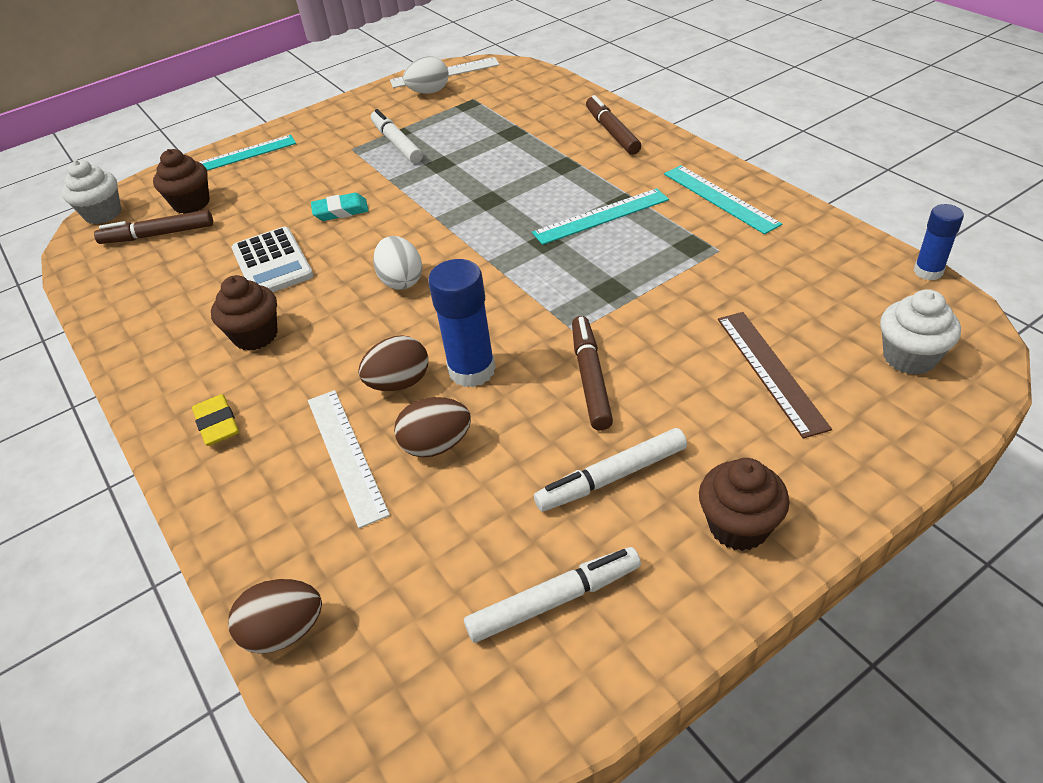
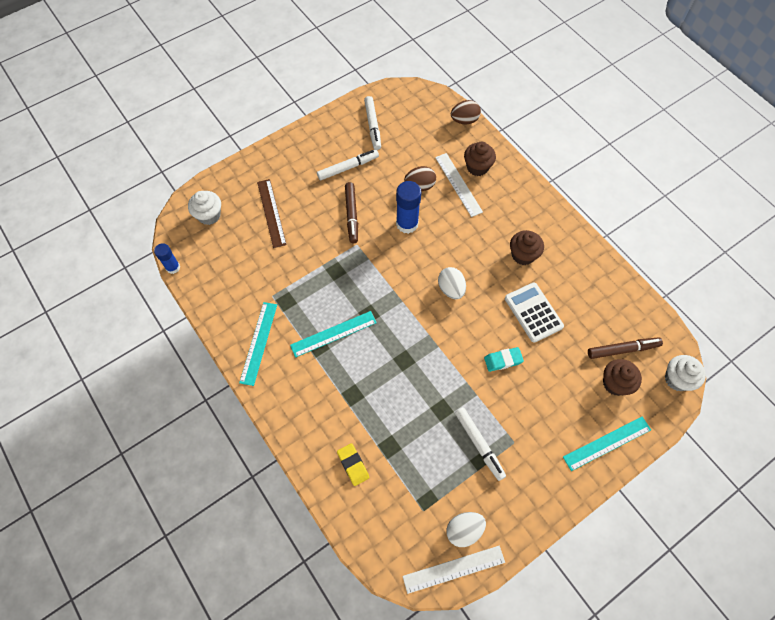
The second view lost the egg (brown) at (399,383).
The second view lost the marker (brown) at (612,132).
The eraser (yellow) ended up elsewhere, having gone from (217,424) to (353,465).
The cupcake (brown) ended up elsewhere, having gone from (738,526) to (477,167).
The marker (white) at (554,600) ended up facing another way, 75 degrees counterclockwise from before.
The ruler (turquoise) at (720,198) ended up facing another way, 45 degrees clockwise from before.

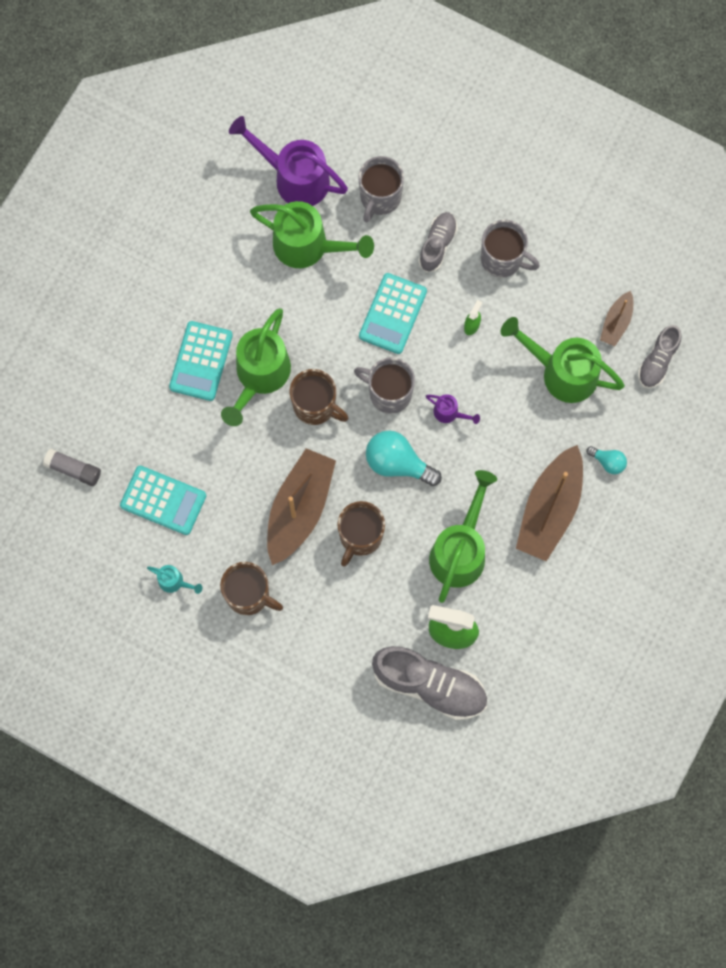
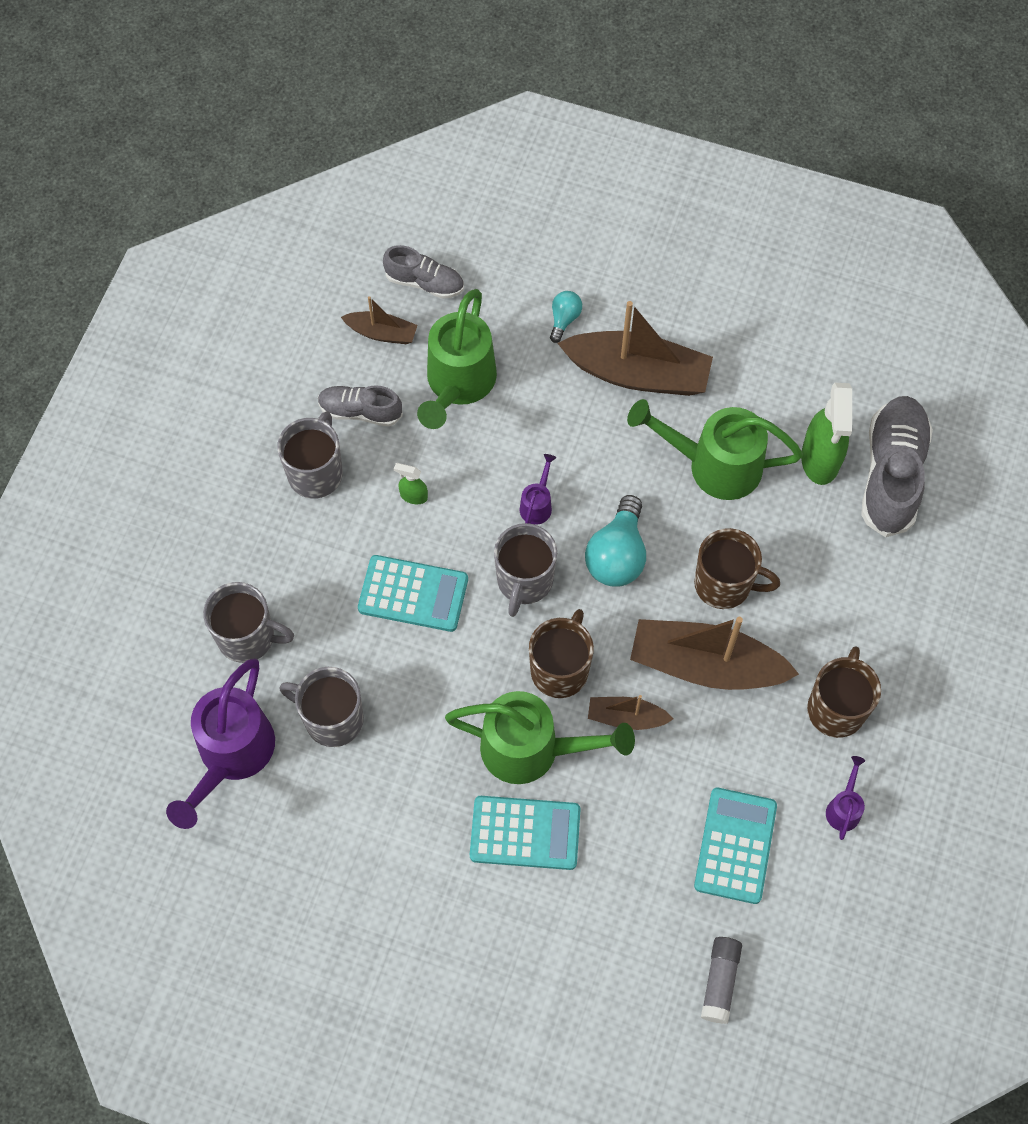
The second view gained the boat (brown) at (626,717).
The shoe (grey) ended up elsewhere, having gone from (437,245) to (360,412).
Where the watering can (green) stood at (308,246), the mug (grey) came to stand at (332,719).
What was the watering can (turquoise) at (174,582) turned into the watering can (purple) at (844,808).

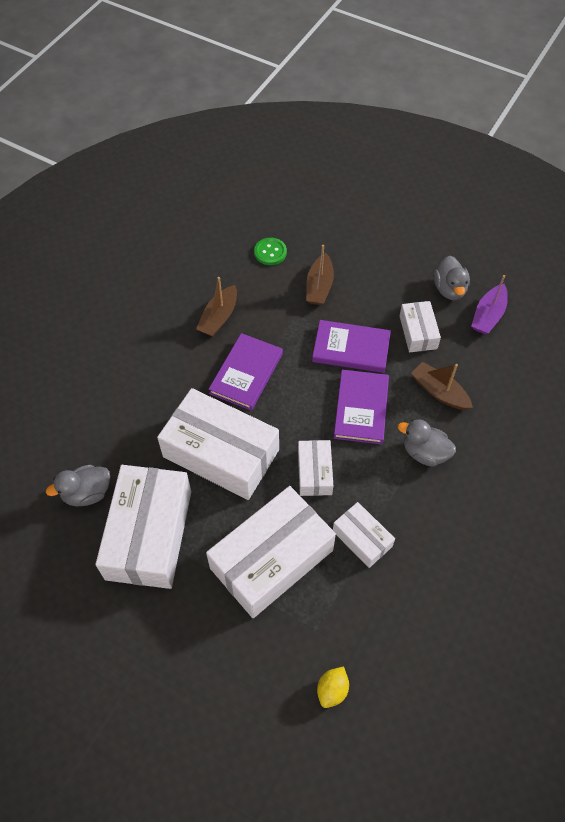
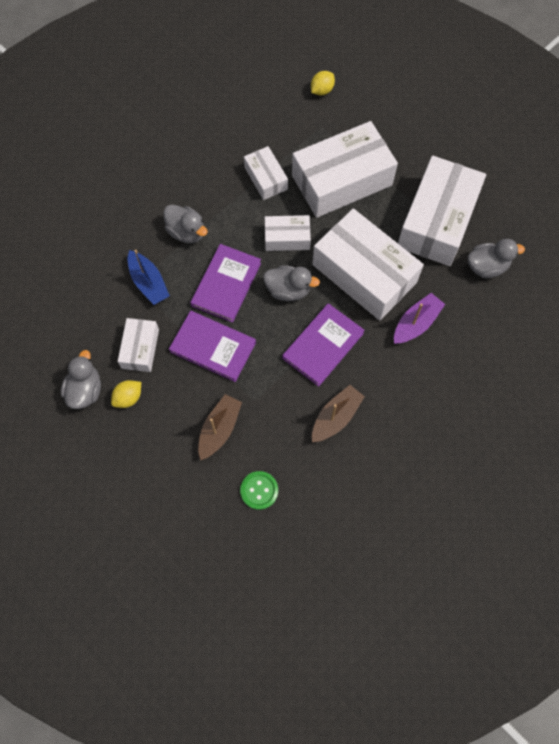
The second view gained the lemon (yellow) at (128,398).
The second view gained the duck (grey) at (288,290).
The boat (purple) ended up elsewhere, having gone from (488,315) to (416,323).
What was the boat (brown) at (439,392) turned into the boat (blue) at (148,282).
The box (white) at (314,472) ended up facing another way, 75 degrees clockwise from before.

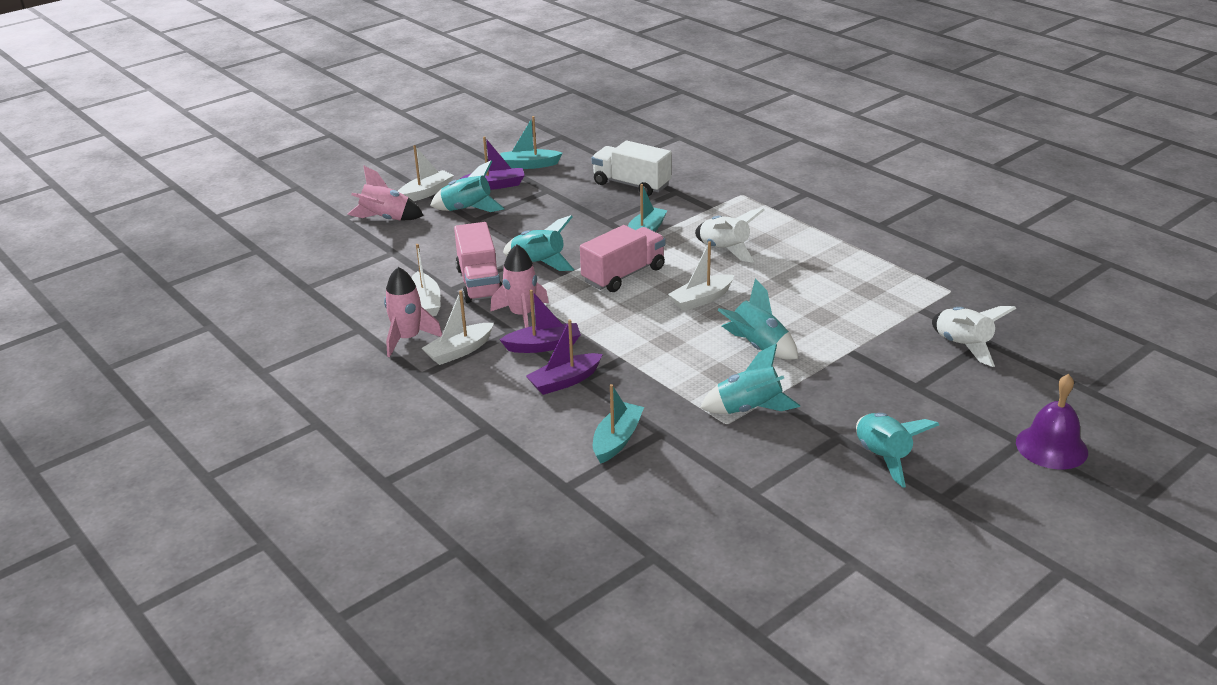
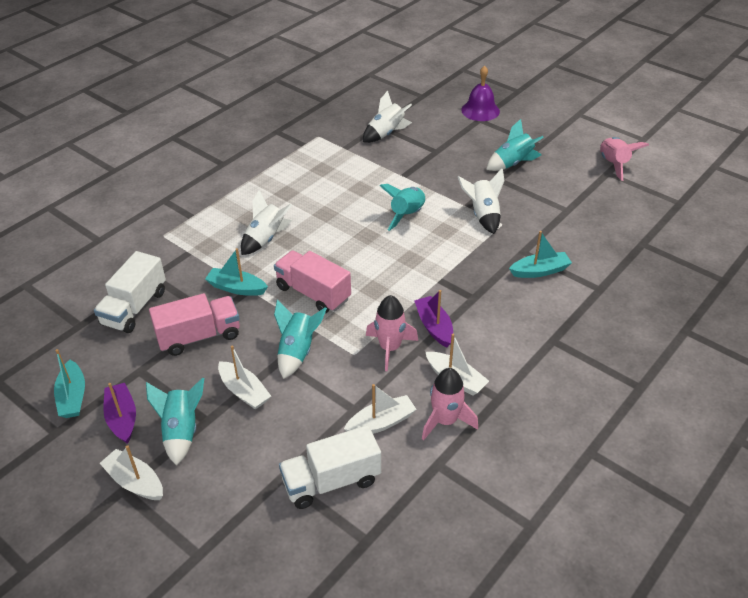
The second view lost the boat (purple) at (565,381).
The second view gained the truck (white) at (331,481).
The rocket (pink) ended up elsewhere, having gone from (385,219) to (613,164).
The truck (pink) ended up elsewhere, having gone from (479,283) to (199,336).
The boat (white) ended up elsewhere, having gone from (701,299) to (244,391).
What was the rocket (turquoise) at (749,409) turned into the rocket (white) at (483,215).
The boat (turquoise) at (617,440) ended up facing another way, 150 degrees clockwise from before.

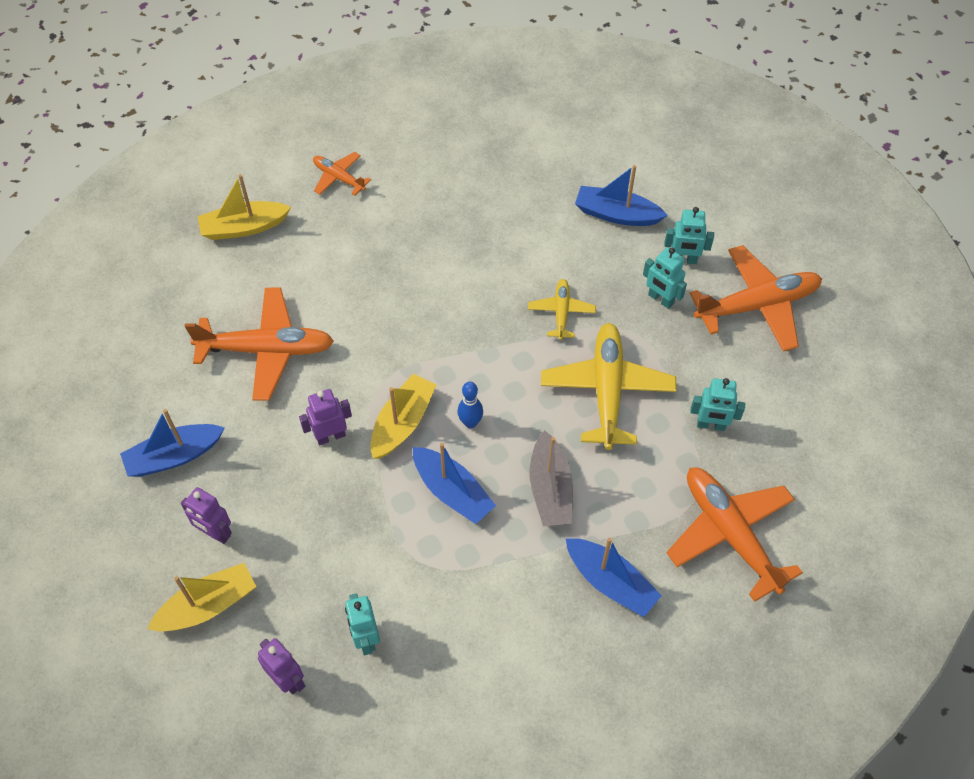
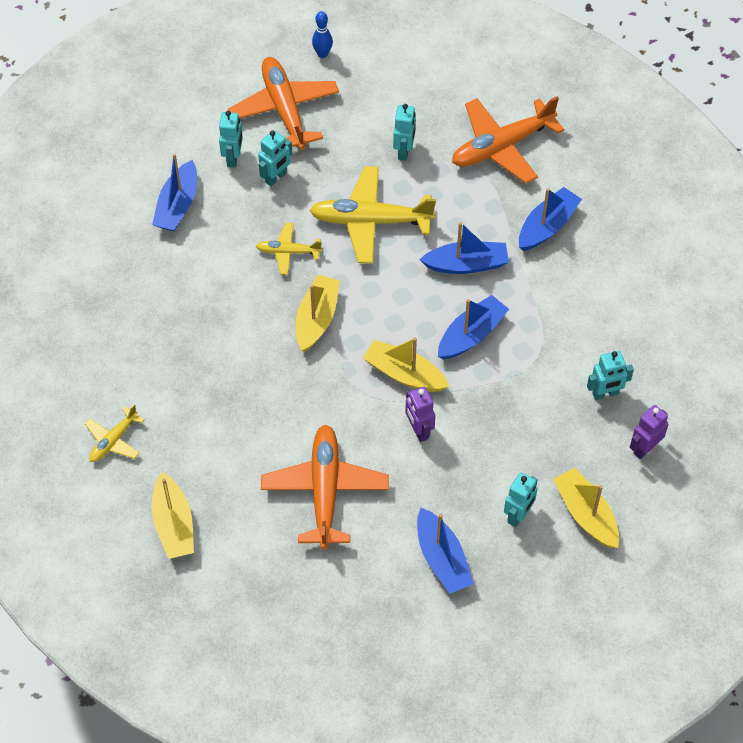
The second view gained the boat (yellow) at (317,318).
The bowling pin (blue) ended up elsewhere, having gone from (470,422) to (322,54).
What was the robot (purple) at (215,533) turned into the robot (turquoise) at (518,515).
What was the plane (orange) at (339,178) turned into the plane (yellow) at (113,440).
What was the boat (grey) at (550,489) turned into the boat (blue) at (466,264).

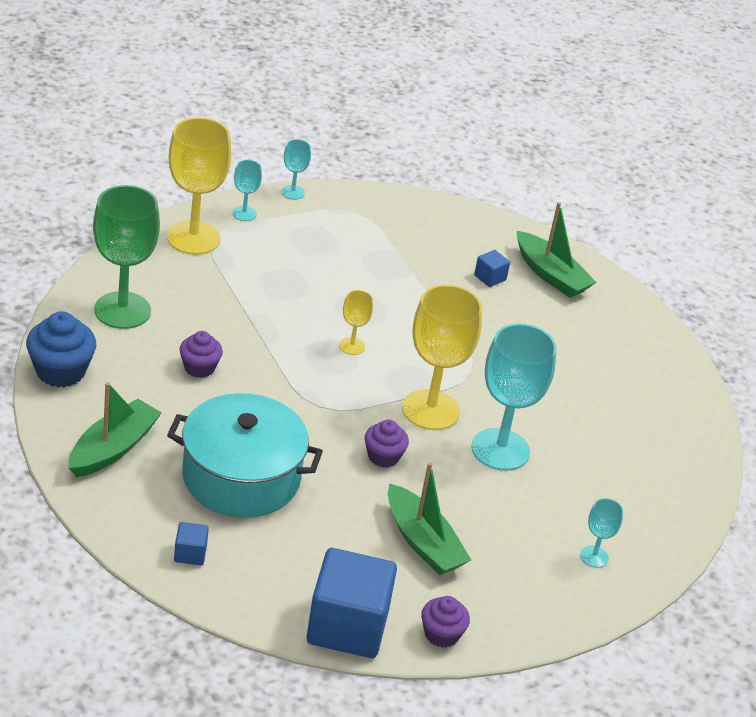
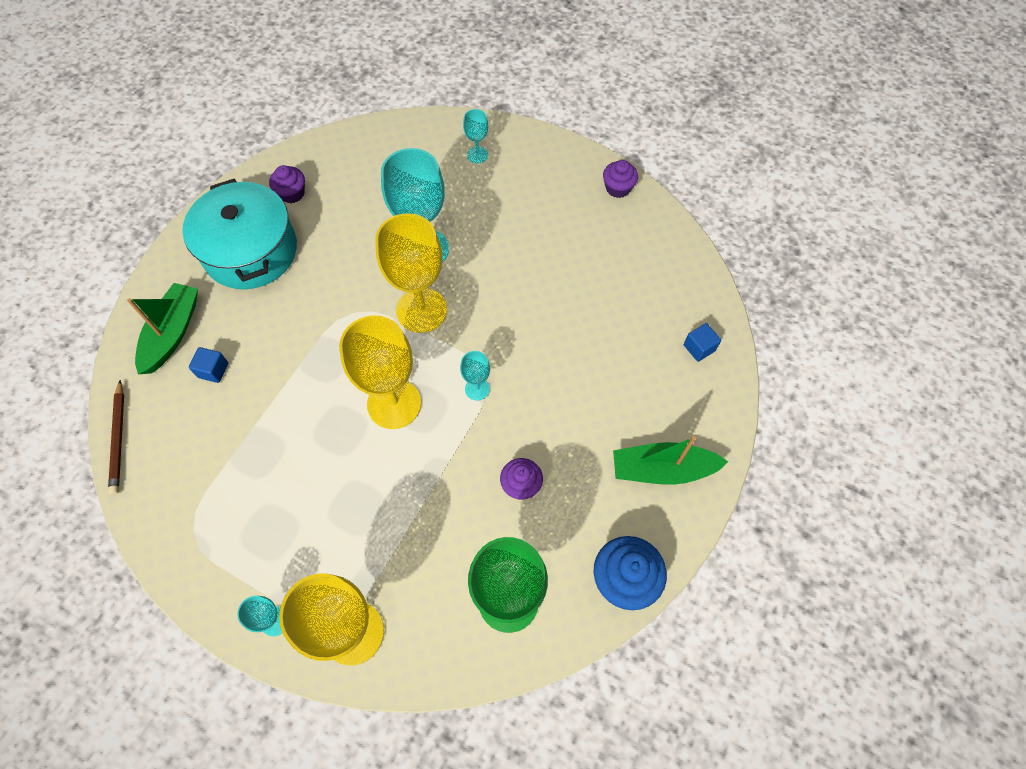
The second view lost the cube (blue) at (347,627).
The second view lost the boat (green) at (423,542).
The second view gained the pencil (brown) at (119,439).
The pot (turquoise) ended up elsewhere, having gone from (241,477) to (251,251).
The goblet (turquoise) ended up elsewhere, having gone from (293,192) to (477,389).
The cupcake (purple) ended up elsewhere, having gone from (383,456) to (292,193).
The size of the goblet (yellow) at (352,346) changed by a factor of 2.15.

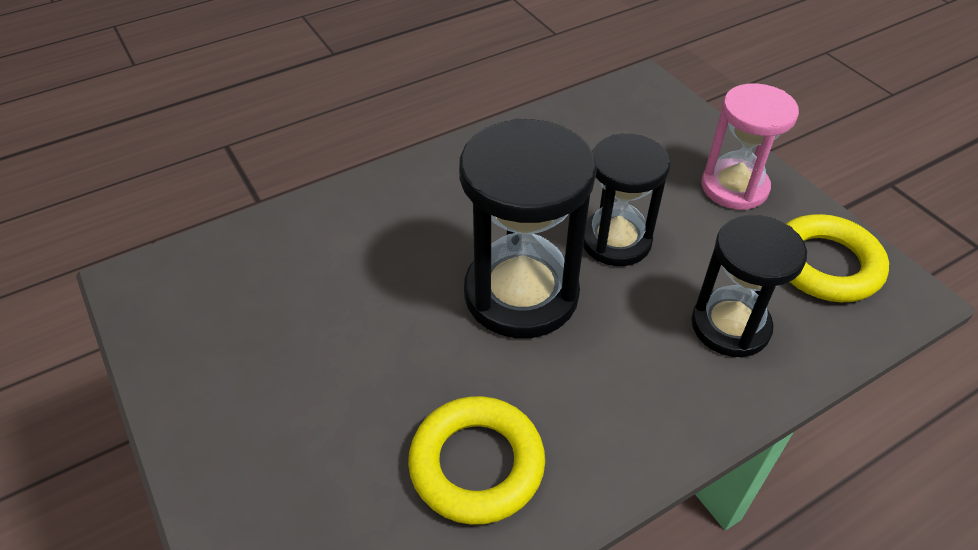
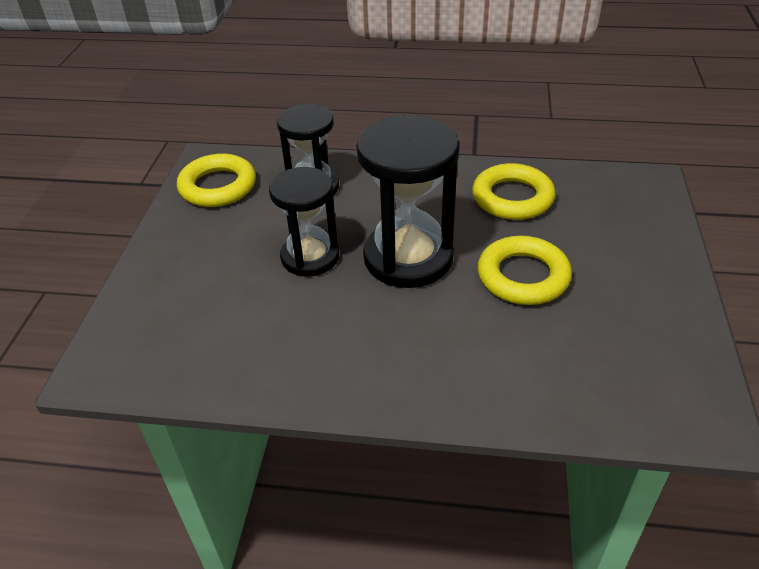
The second view lost the hourglass (pink) at (734,187).
The second view gained the ring (yellow) at (523,276).

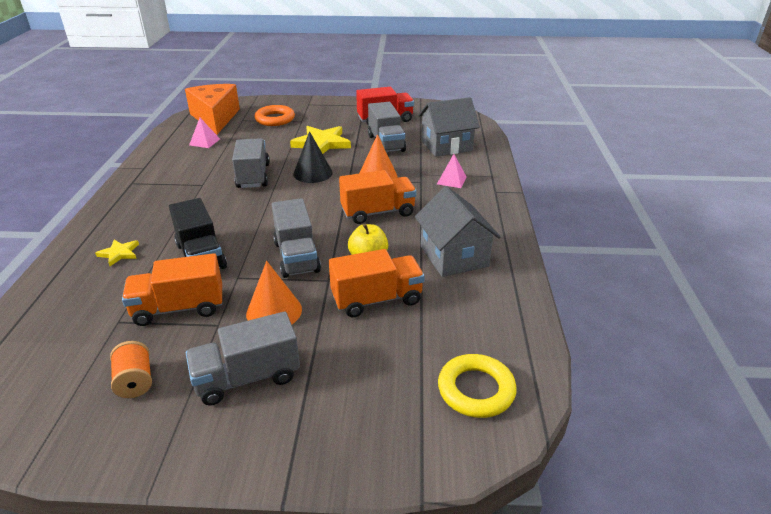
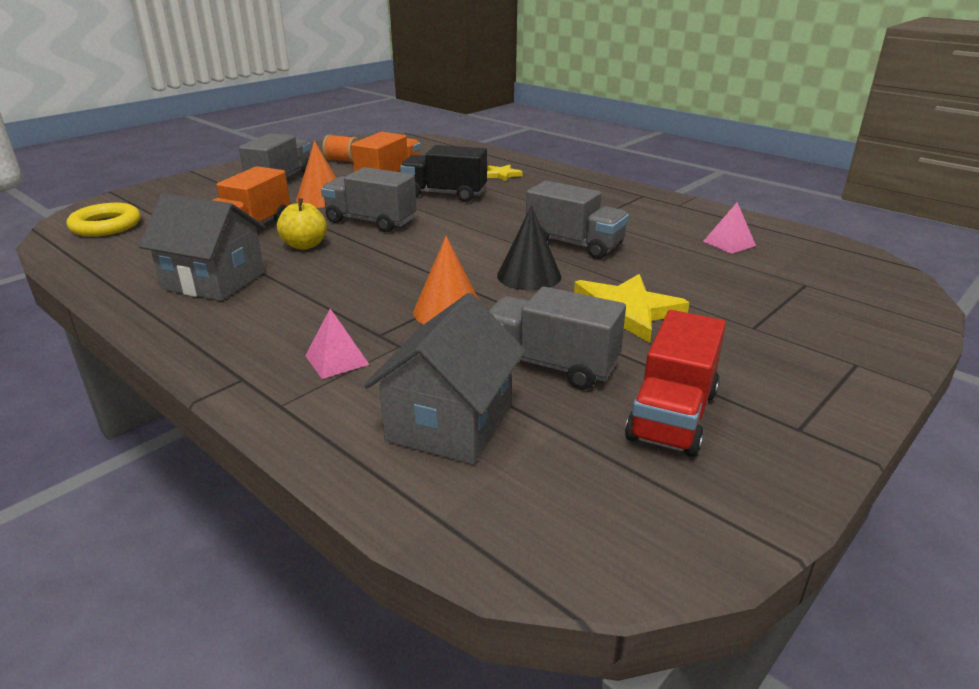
The second view lost the cheese (orange) at (215,118).
The second view lost the ring (orange) at (275,119).
The second view lost the truck (orange) at (378,212).

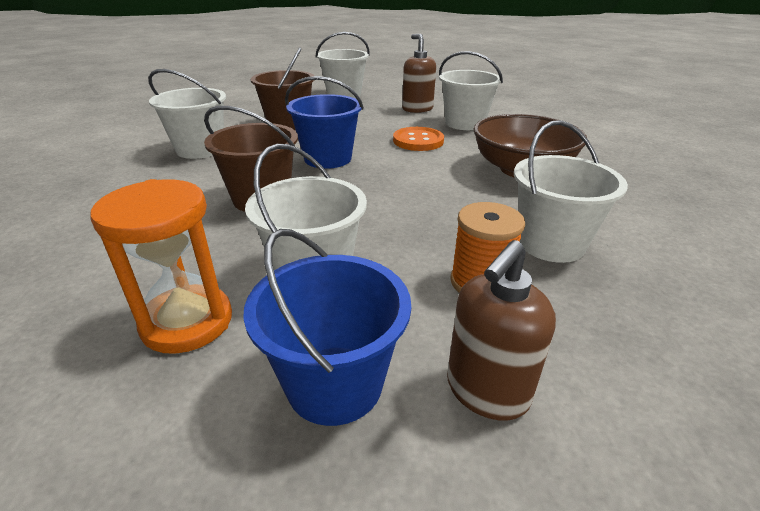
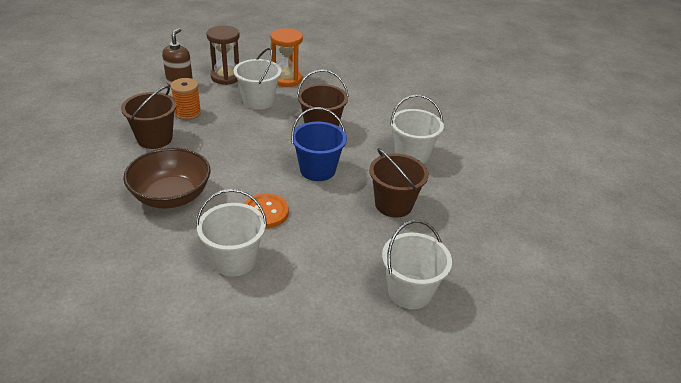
The second view lost the soap dispenser (brown) at (417,109).
Where the bucket (blue) stood at (334,384), the hourglass (brown) came to stand at (226,77).
What was the bucket (white) at (551,243) turned into the bucket (brown) at (155,138).

